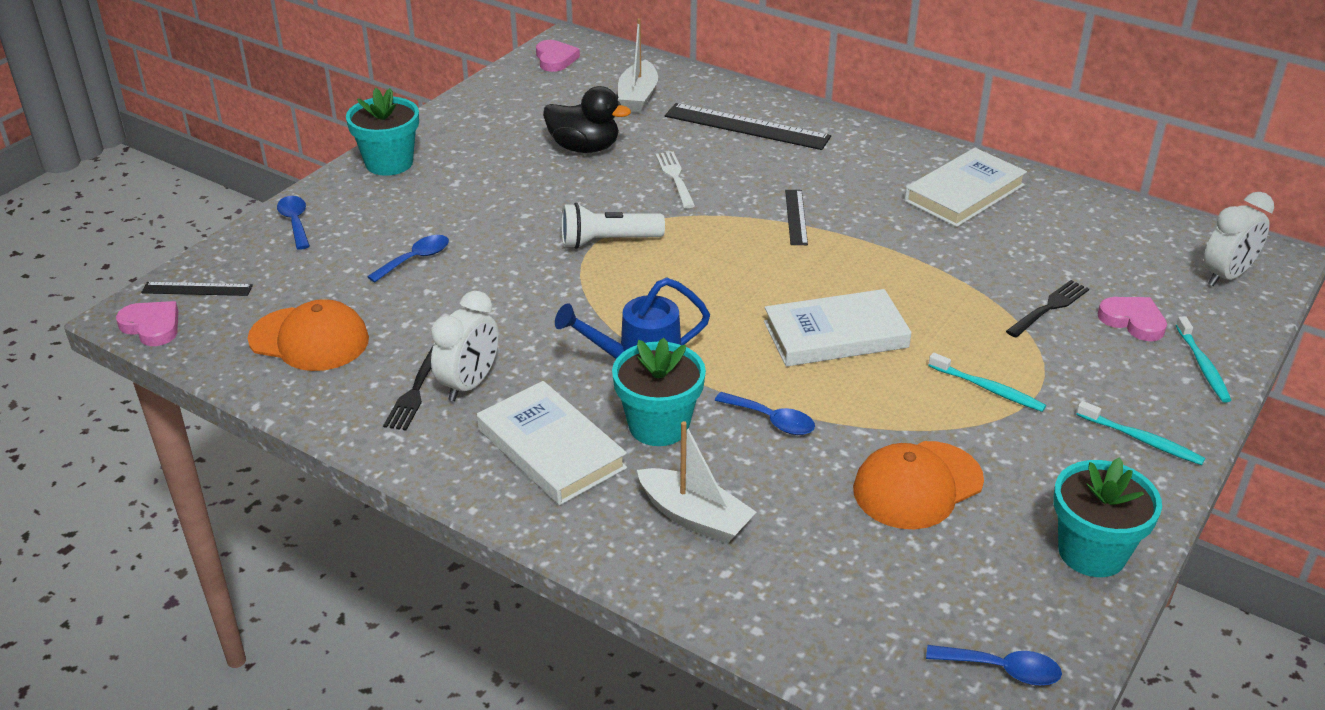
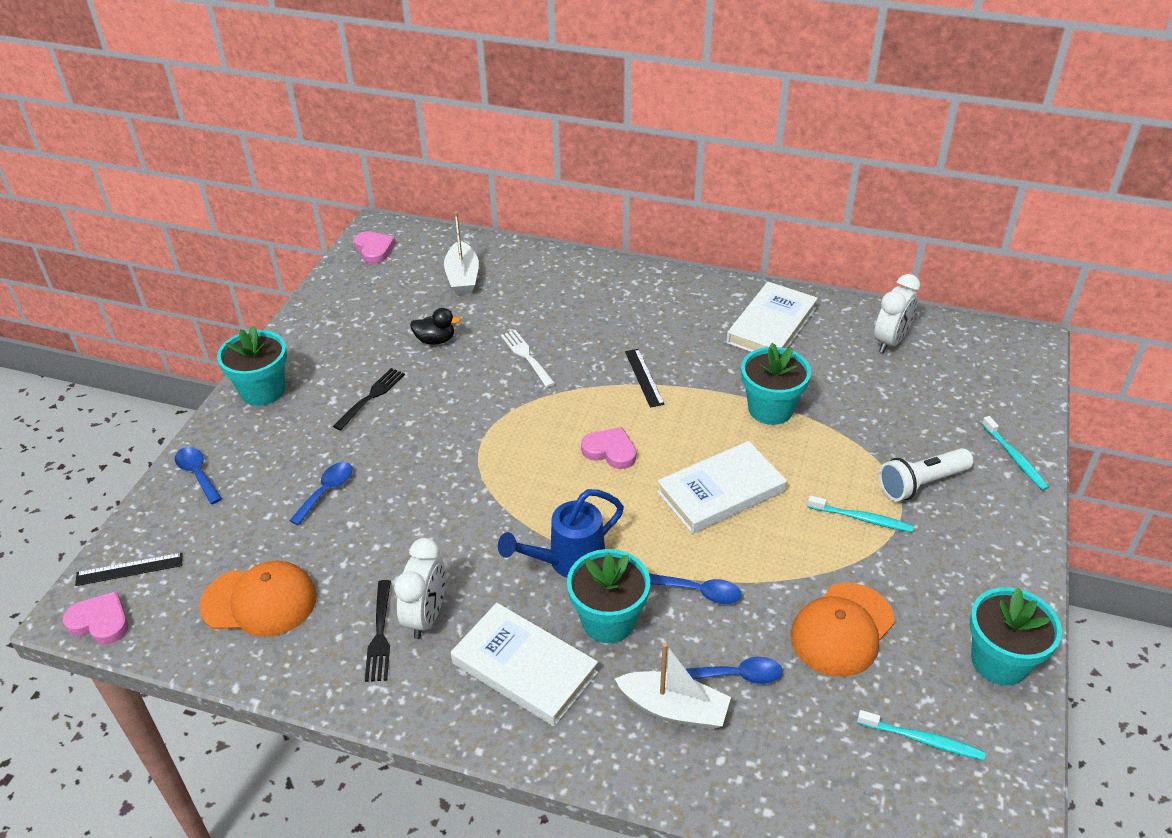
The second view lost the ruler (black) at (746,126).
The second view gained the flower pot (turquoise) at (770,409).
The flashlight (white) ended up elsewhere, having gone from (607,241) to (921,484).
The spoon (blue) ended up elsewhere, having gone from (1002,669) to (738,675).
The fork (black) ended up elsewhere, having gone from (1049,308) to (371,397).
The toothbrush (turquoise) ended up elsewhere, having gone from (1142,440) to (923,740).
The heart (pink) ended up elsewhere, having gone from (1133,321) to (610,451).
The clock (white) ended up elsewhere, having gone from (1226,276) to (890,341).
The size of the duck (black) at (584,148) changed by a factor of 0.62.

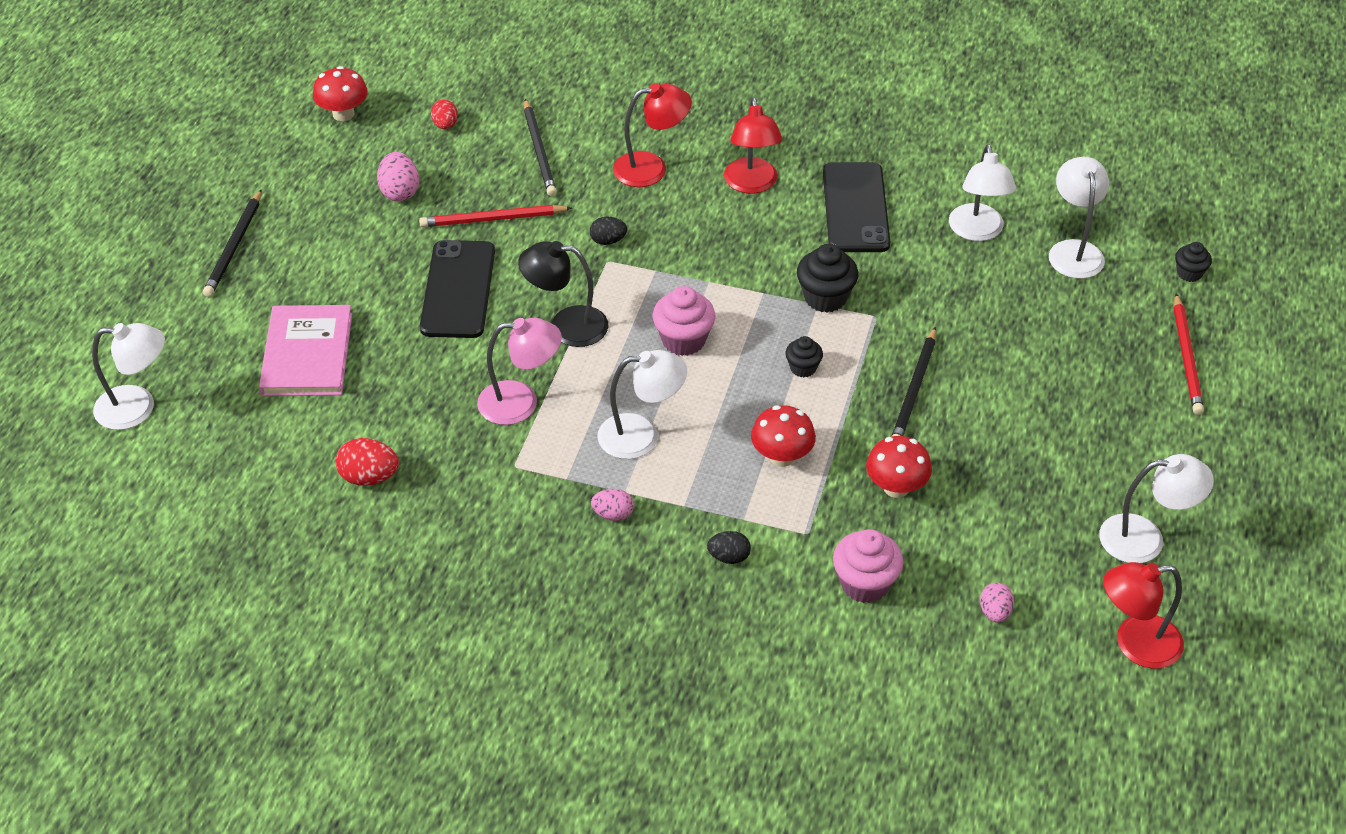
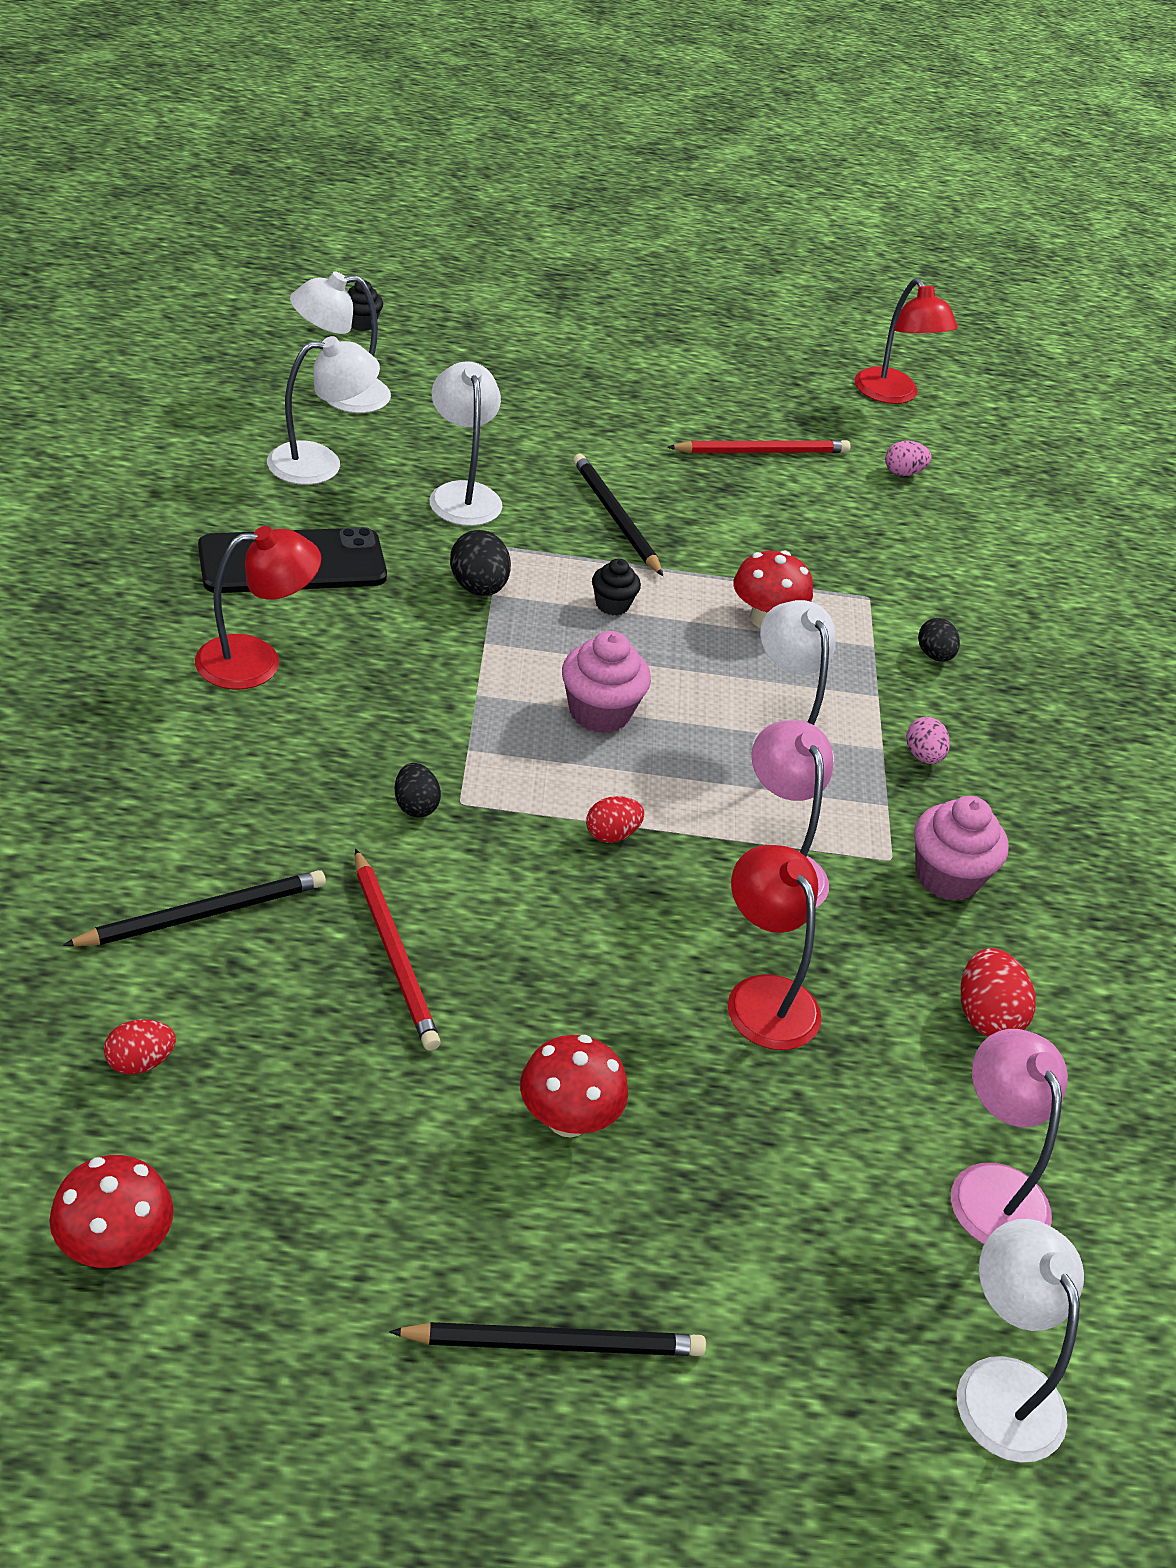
The second view lost the book (pink) at (307,354).
The second view lost the egg (pink) at (400,192).
The second view lost the phone (black) at (458,289).
The second view gained the lamp (pink) at (991,1187).
The lamp (red) ended up elsewhere, having gone from (651,168) to (763,996).
The cupcake (pink) ended up elsewhere, having gone from (865,584) to (947,877).
The mushroom (red) ended up elsewhere, having gone from (896,487) to (567,1119).
The lamp (white) ended up elsewhere, having gone from (1145,539) to (462,494).
The pencil (red) ended up elsewhere, having gone from (1186,357) to (761,452).
Where the lamp (black) stood at (566,326), the egg (red) came to stand at (611,834).
Where the cupcake (black) stood at (825,297), the egg (black) came to stand at (478,587).
The pencil (black) at (914,389) ended up facing another way, 120 degrees counterclockwise from before.

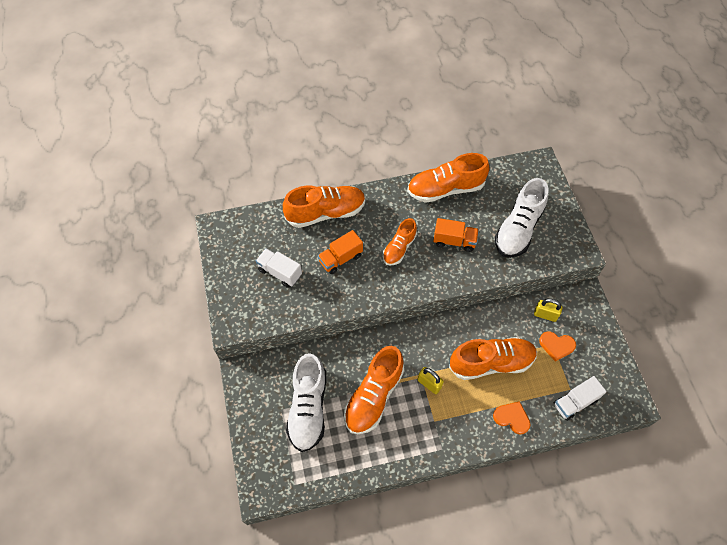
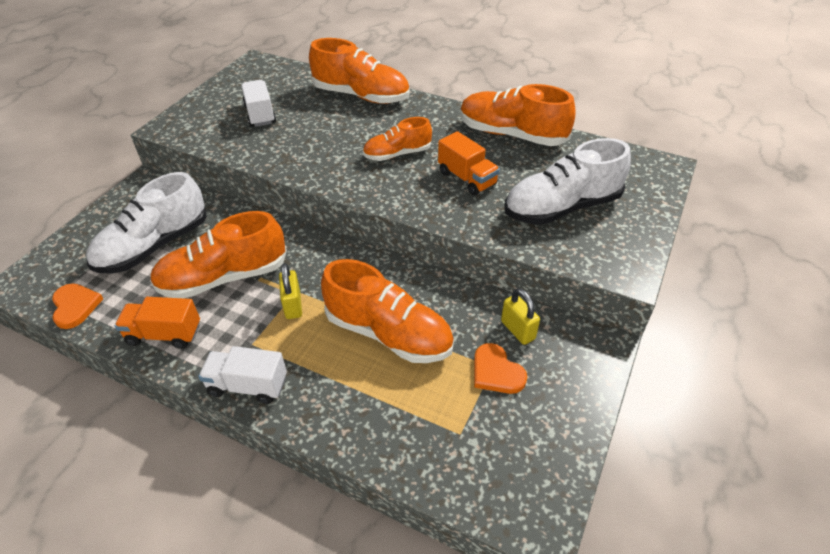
The truck (orange) ended up elsewhere, having gone from (341,258) to (164,334).
The heart (orange) ended up elsewhere, having gone from (512,418) to (75,306).
The truck (white) ended up elsewhere, having gone from (575,402) to (248,385).

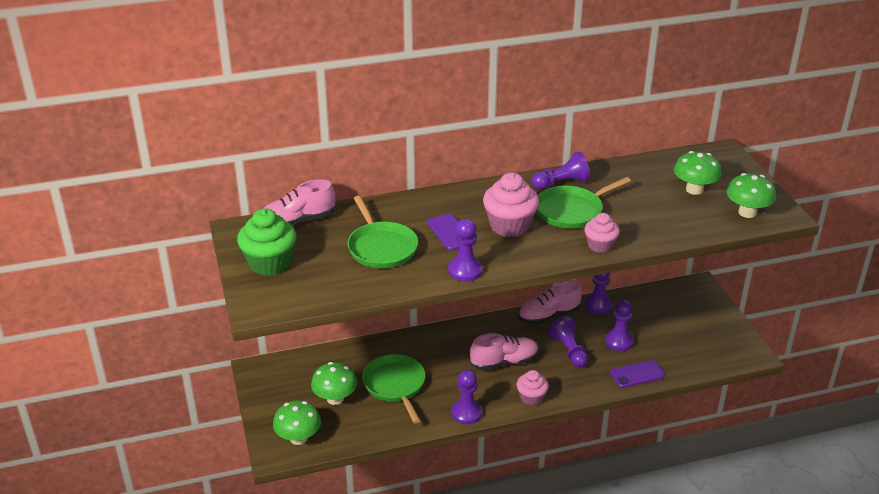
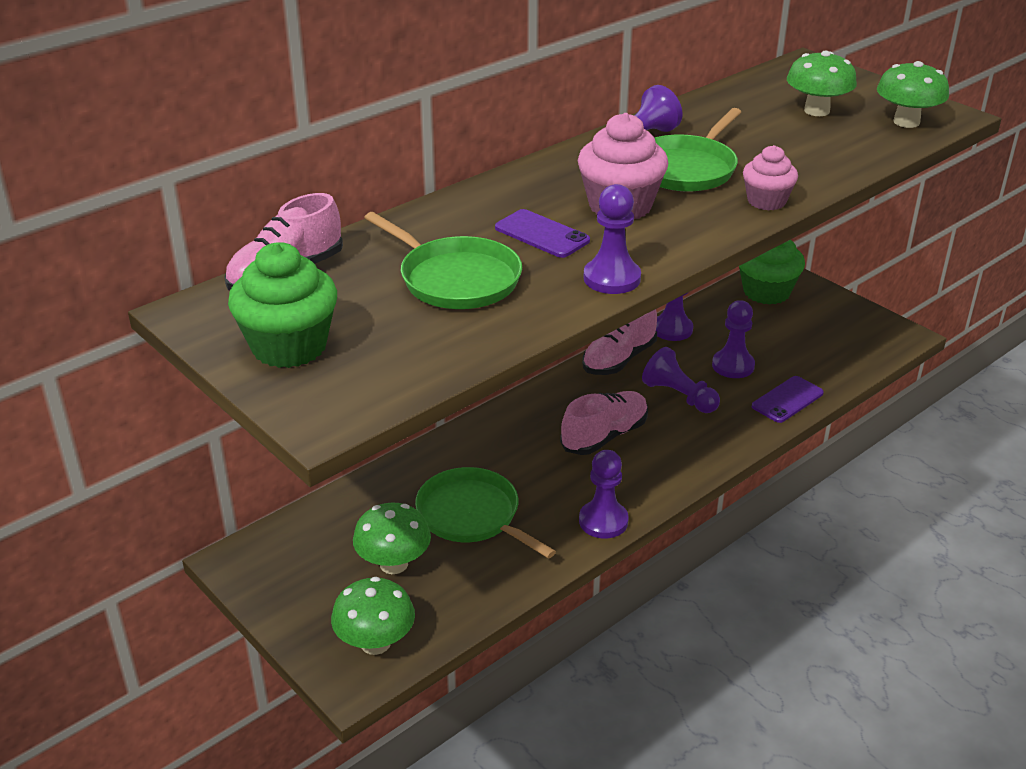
The second view lost the cupcake (pink) at (531,398).
The second view gained the cupcake (green) at (766,292).

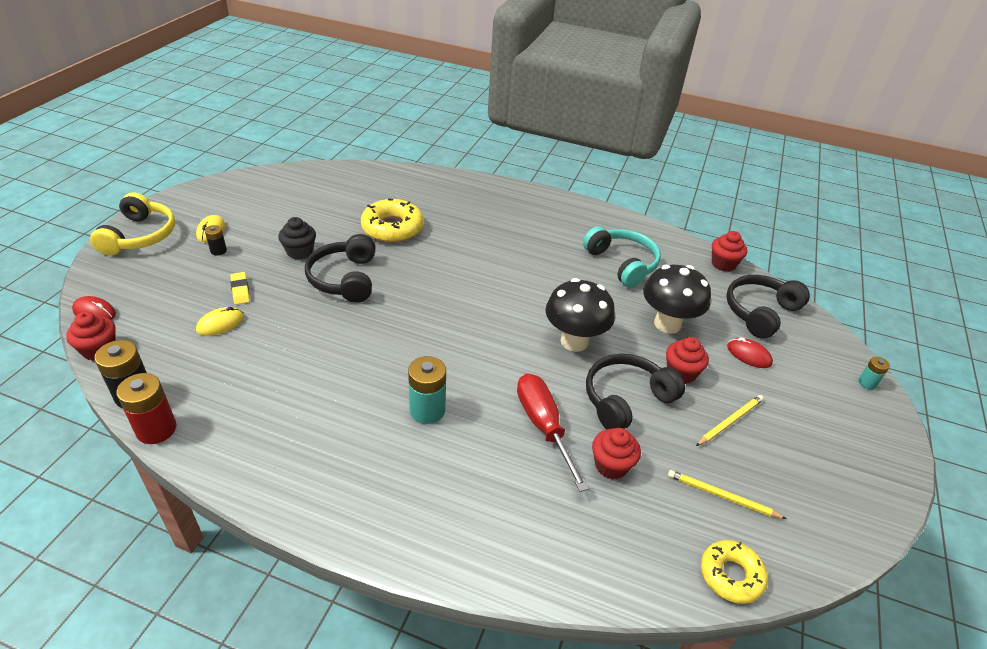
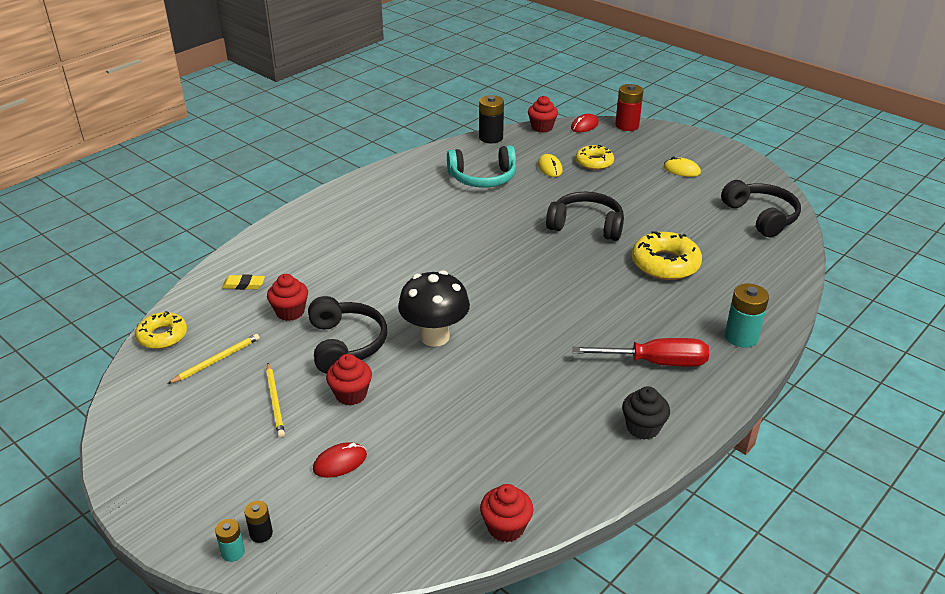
The second view lost the headphones (yellow) at (140,236).
The second view lost the mushroom (black) at (667,324).
The second view gained the donut (yellow) at (594,162).
The battery (red) ended up elsewhere, having gone from (156,429) to (627,125).
The battery (black) ended up elsewhere, having gone from (218,251) to (261,533).
The eraser (yellow) ended up elsewhere, having gone from (240,290) to (244,285).
The cupcake (black) ended up elsewhere, having gone from (300,252) to (643,428).
The battery (turquoise) ended up elsewhere, having gone from (427,410) to (741,337).
The screwdriver (red) ended up elsewhere, having gone from (544,426) to (655,362).
The headphones (turquoise) ended up elsewhere, having gone from (622,263) to (483,178).
The headphones (black) ended up elsewhere, having gone from (760,312) to (761,217).

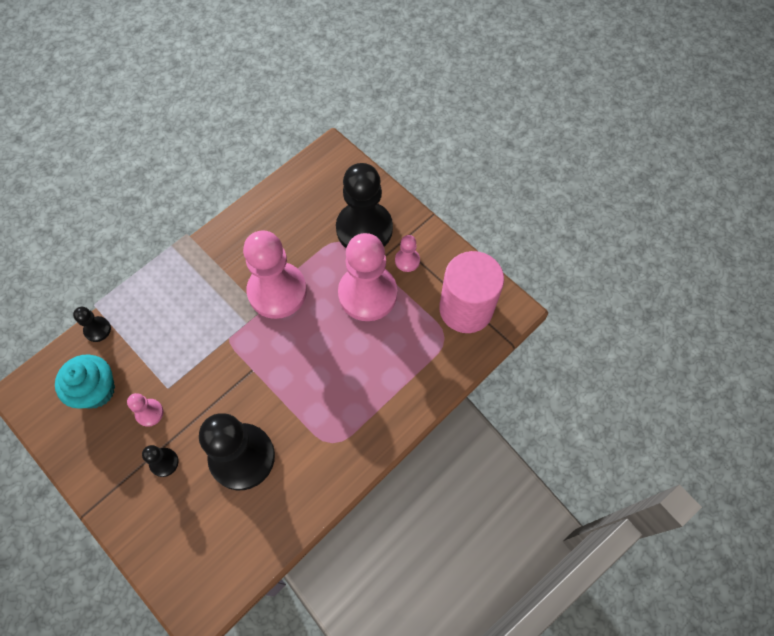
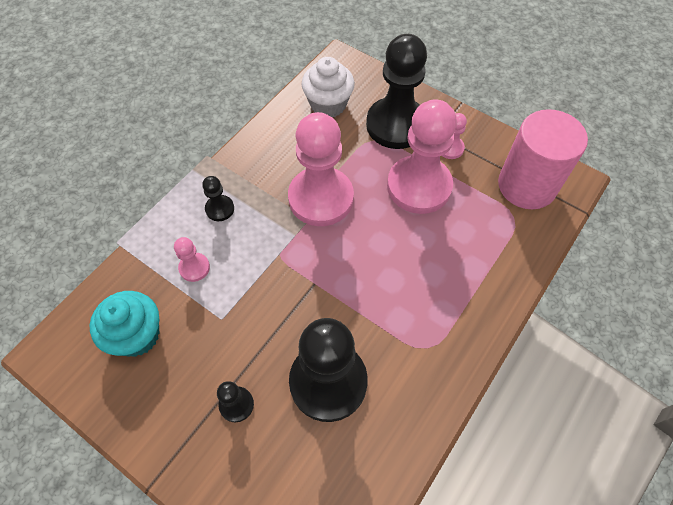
The second view gained the cupcake (white) at (328,104).
The pawn (black) ended up elsewhere, having gone from (97,329) to (220,209).
The pawn (pink) ended up elsewhere, having gone from (149,413) to (194,268).

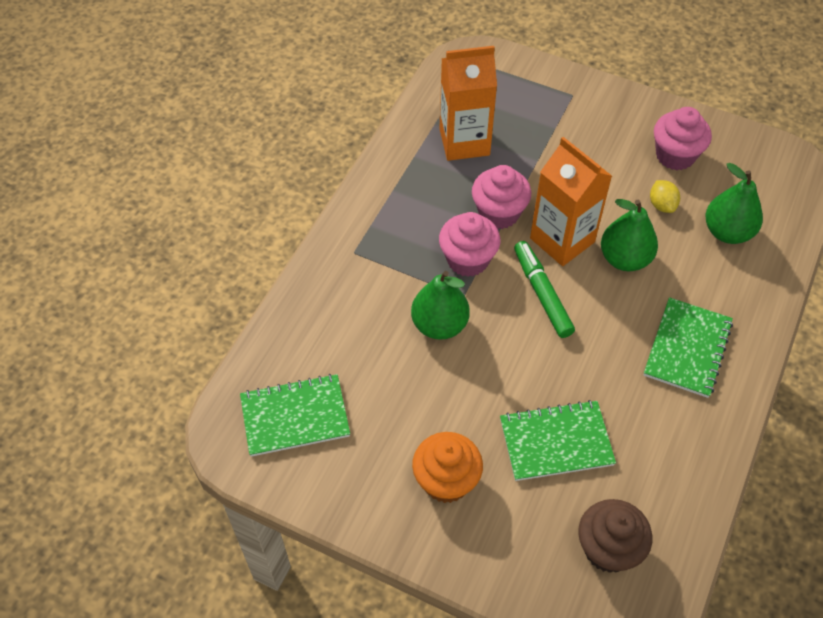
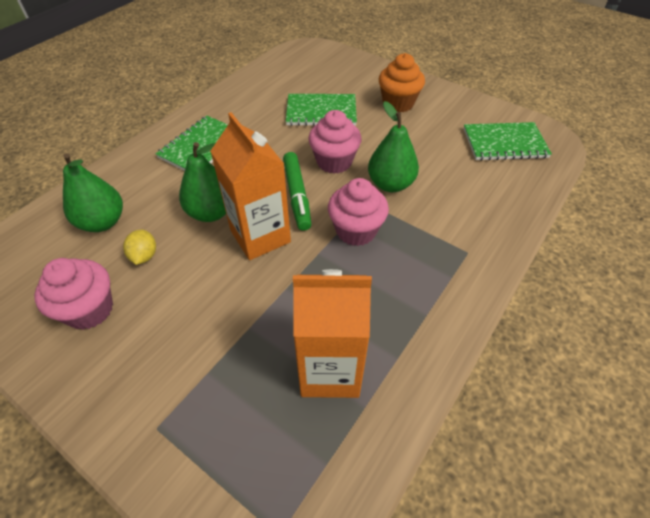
The second view lost the cupcake (brown) at (608,549).
The cupcake (pink) ended up elsewhere, having gone from (499,213) to (334,162).

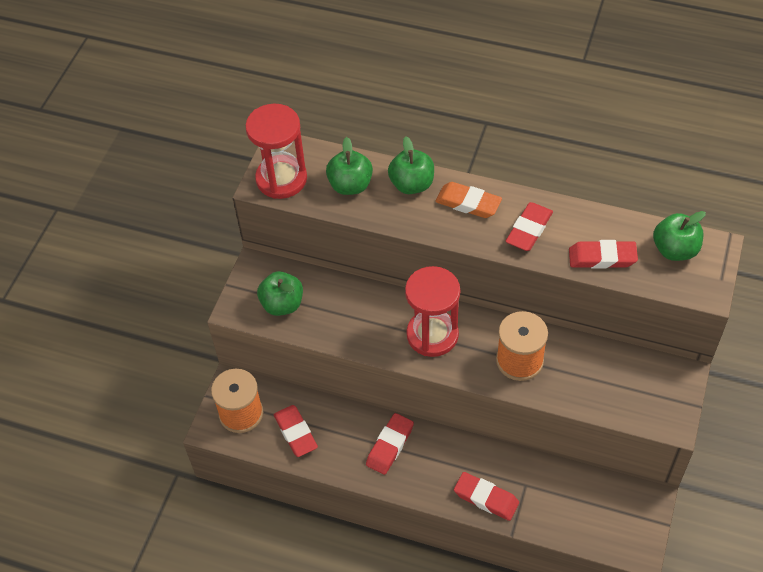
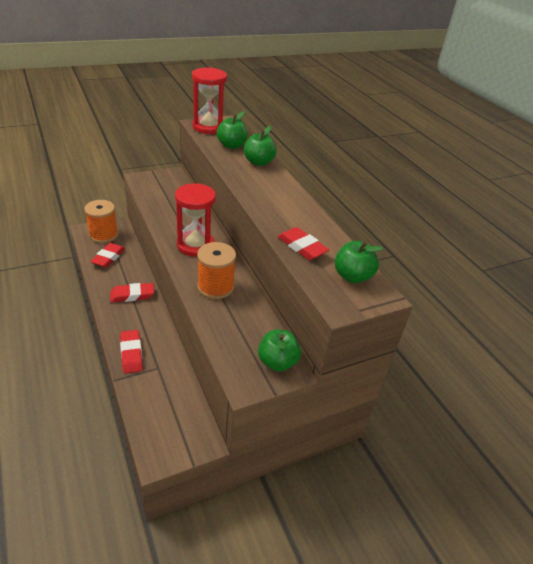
The second view lost the eraser (orange) at (468,203).
The second view lost the eraser (red) at (529,230).
The apple (green) ended up elsewhere, having gone from (282,304) to (277,362).

